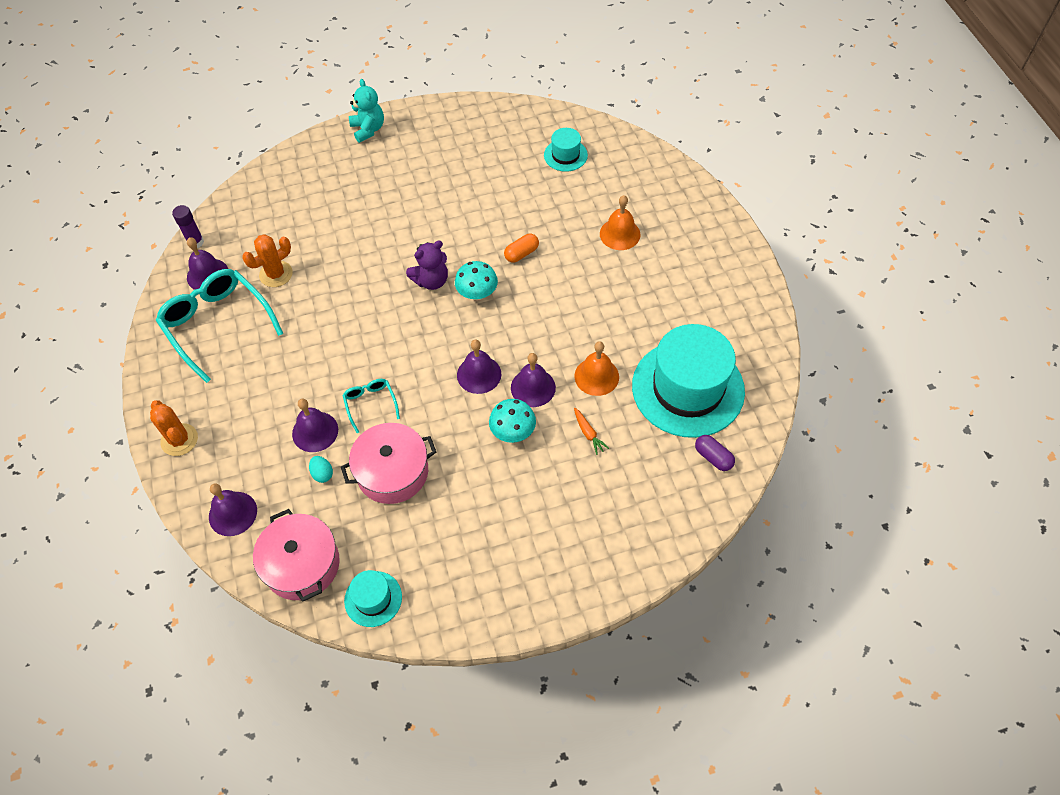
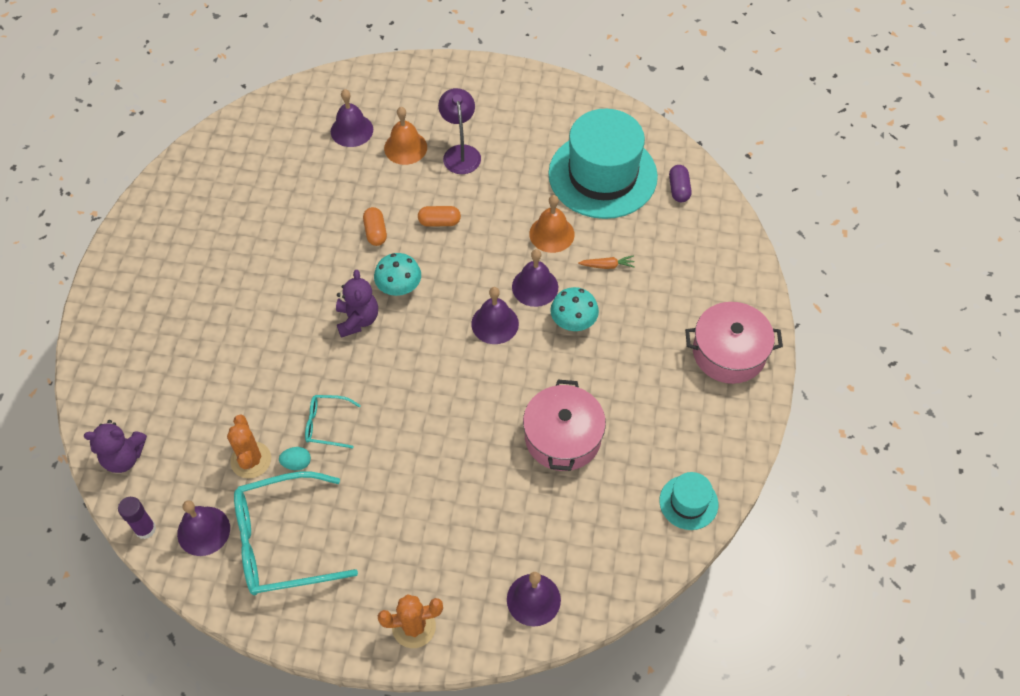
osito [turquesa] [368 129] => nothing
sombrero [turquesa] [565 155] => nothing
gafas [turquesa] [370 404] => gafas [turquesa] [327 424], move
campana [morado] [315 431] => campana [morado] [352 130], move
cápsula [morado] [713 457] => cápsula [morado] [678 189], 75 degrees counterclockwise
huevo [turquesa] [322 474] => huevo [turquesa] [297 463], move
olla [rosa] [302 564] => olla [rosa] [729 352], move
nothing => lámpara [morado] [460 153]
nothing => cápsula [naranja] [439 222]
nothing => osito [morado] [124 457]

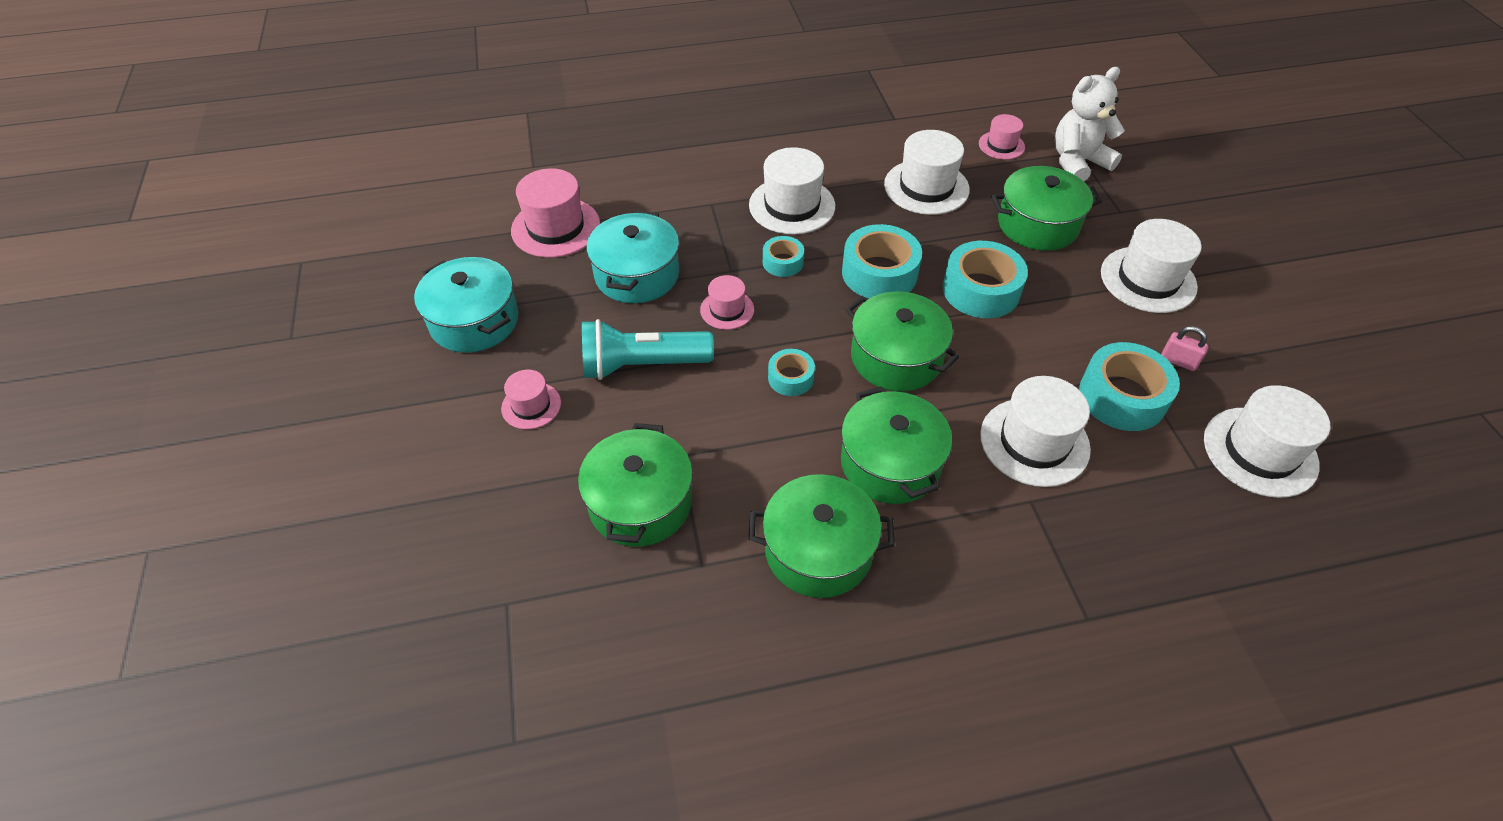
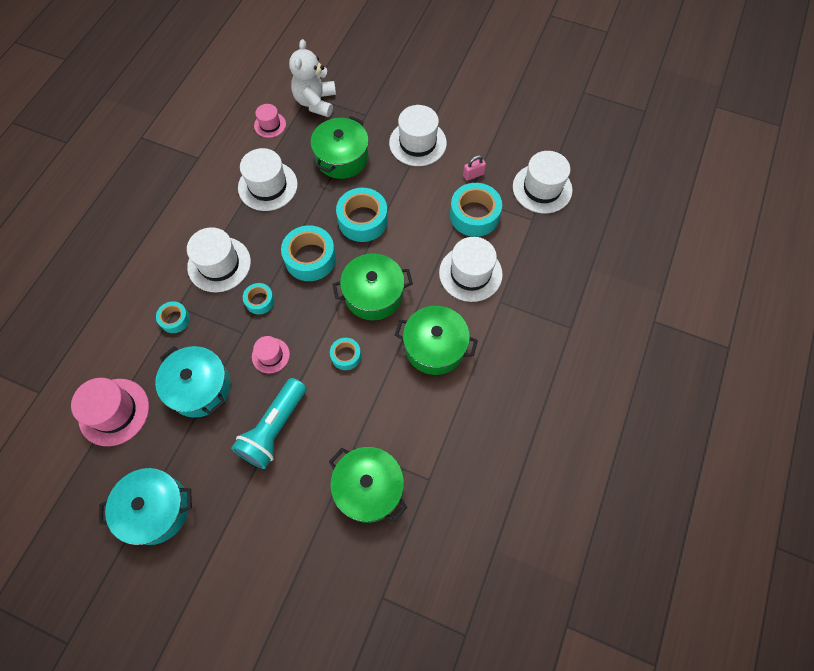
sombrero [rosa] [531 406] => nothing
olla [verde] [818 550] => nothing
nothing => cinta adhesiva [turquesa] [175 319]

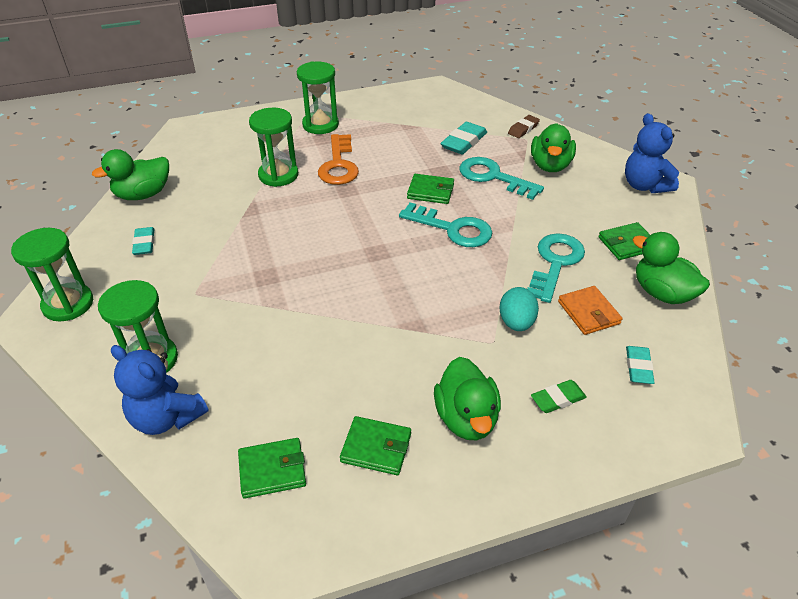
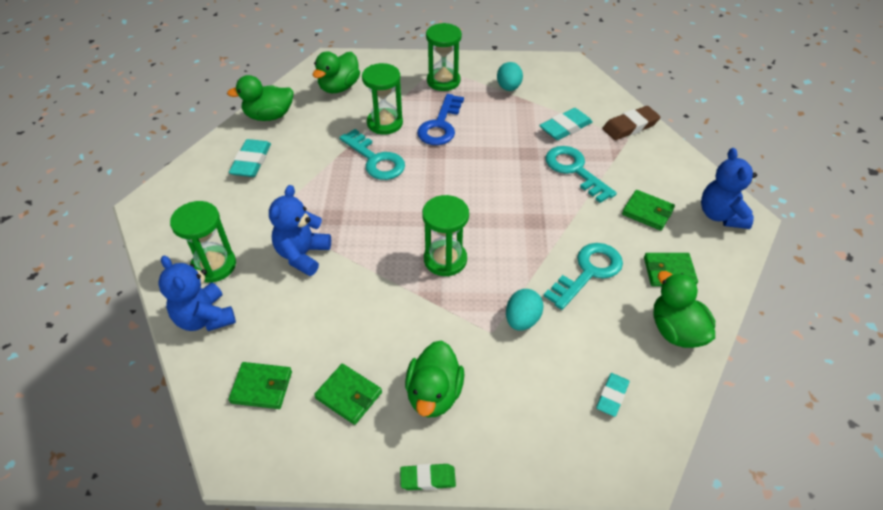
goma de borrar [marrón] [523 129] => goma de borrar [marrón] [630 126], x1.55
pato [verde] [550 165] => pato [verde] [339 87], move
llave [naranja] [339 165] => llave [azul] [440 125]
cartera [verde] [430 191] => cartera [verde] [647 212], move
llave [turquesa] [453 229] => llave [turquesa] [375 160], move
goma de borrar [turquesa] [144 243] => goma de borrar [turquesa] [251 161], x1.55
reloj de arena [verde] [68 304] => reloj de arena [verde] [445 260], move
cartera [naranja] [588 312] => nothing
goma de borrar [verde] [558 399] => goma de borrar [verde] [428 478], move
nothing => huevo [turquesa] [508 88]
nothing => osito [azul] [302 255]

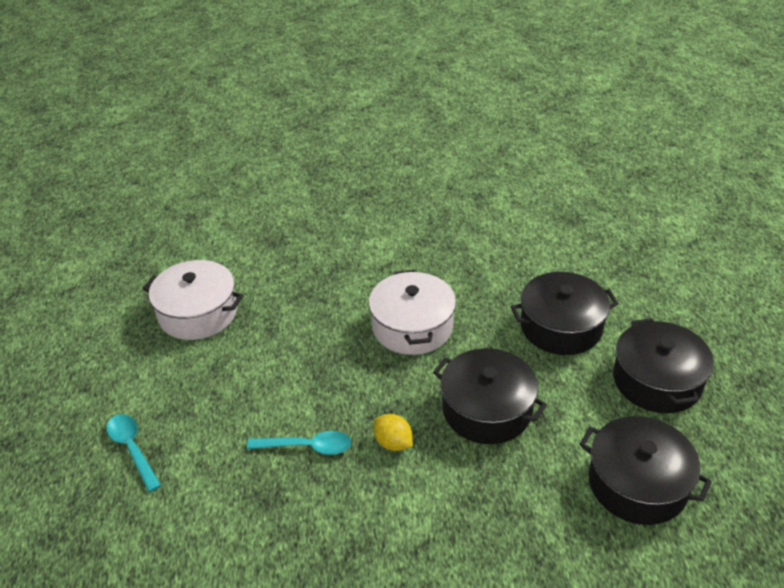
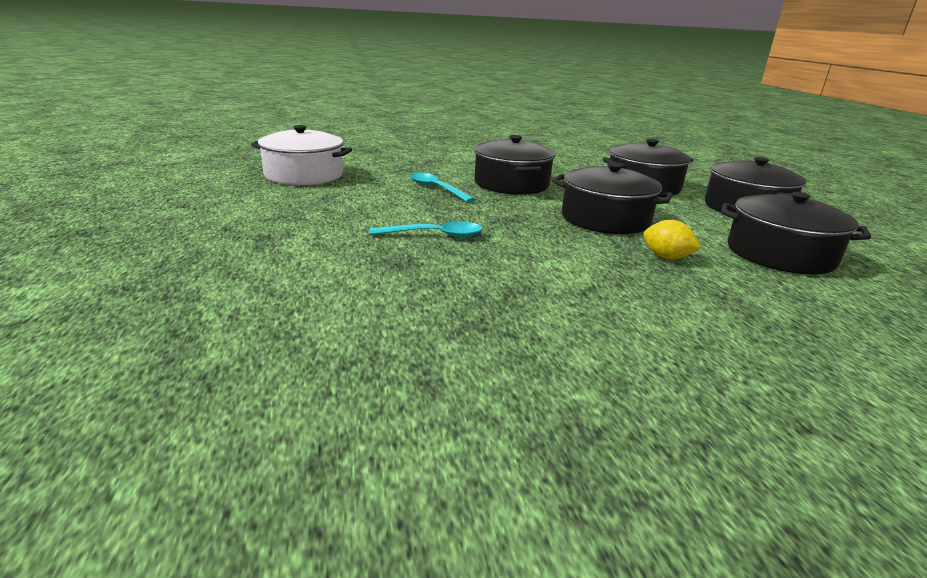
olla [blanco] [412 327] => olla [negro] [511 184]
cuchara [turquesa] [132 449] => cuchara [turquesa] [436 189], move
limón [amarillo] [393 443] => limón [amarillo] [666 257], move

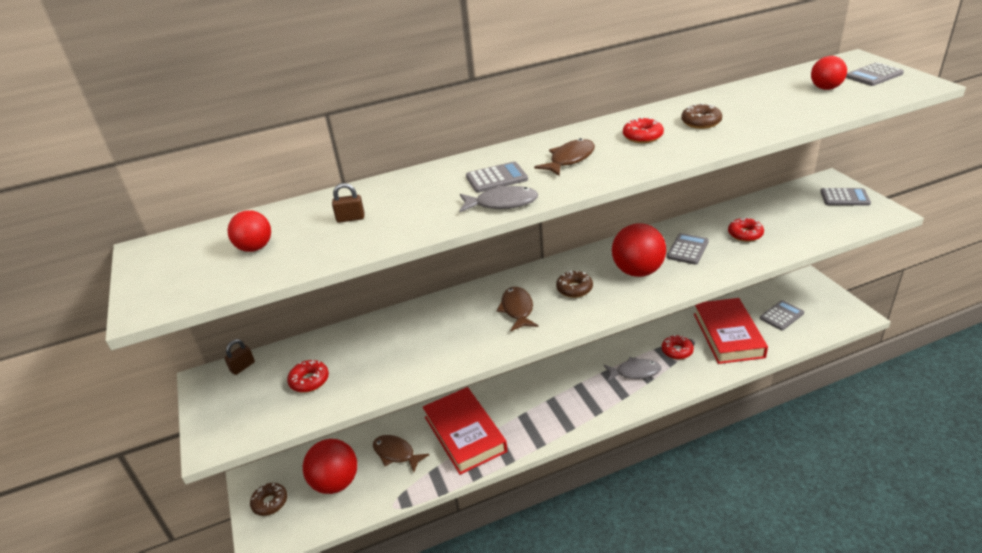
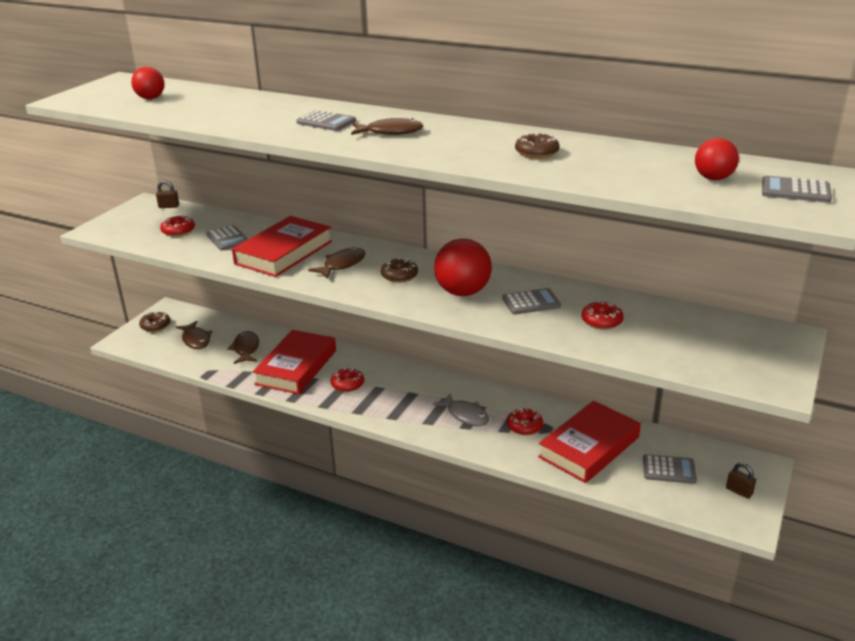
rosquilla [rojo] [642 136] => rosquilla [rojo] [347 384], move
candado [marrón] [350 218] => candado [marrón] [739 491], move
pez [gris] [502 203] => nothing
calculadora [gris] [844 197] => calculadora [gris] [227 239], move
pelota [rojo] [336 482] => pez [marrón] [196 340]
nothing => libro [rojo] [283 252]

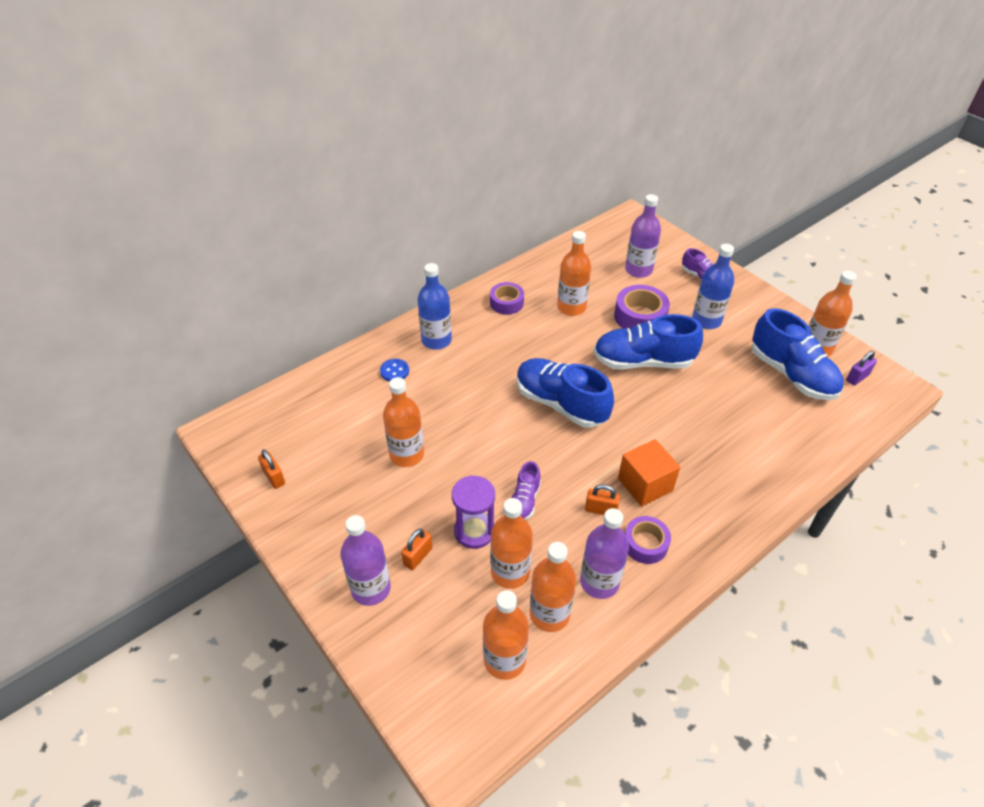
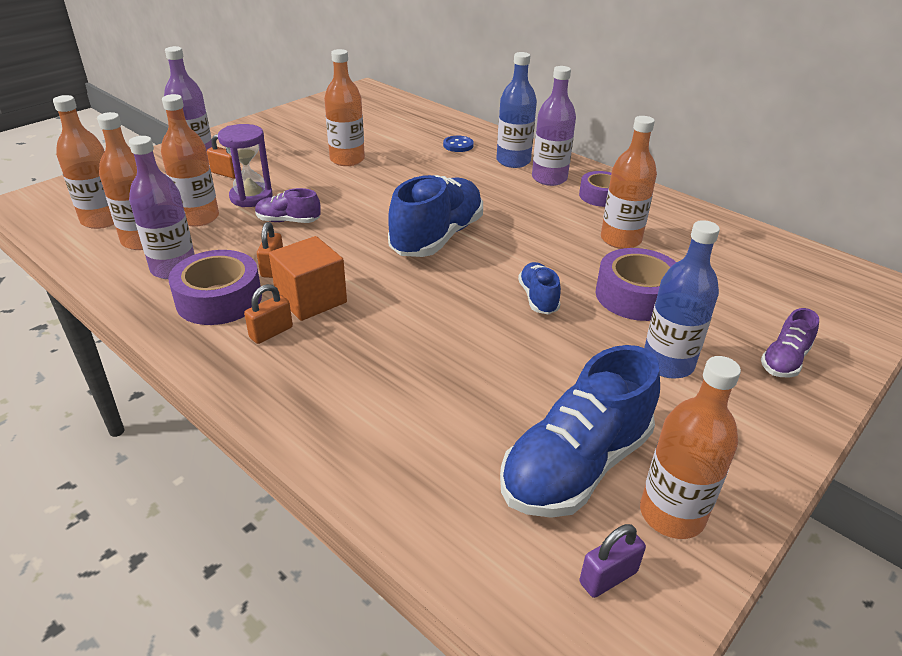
botella [morado] [638 270] => botella [morado] [549 178], move
zapato [azul] [643 361] => zapato [azul] [538 298], x0.50
candado [morado] [857 377] => candado [morado] [608 577], 75 degrees counterclockwise
candado [naranja] [274 477] => candado [naranja] [271 332], move
cinta adhesiva [morado] [645 544] => cinta adhesiva [morado] [219 299], x1.51

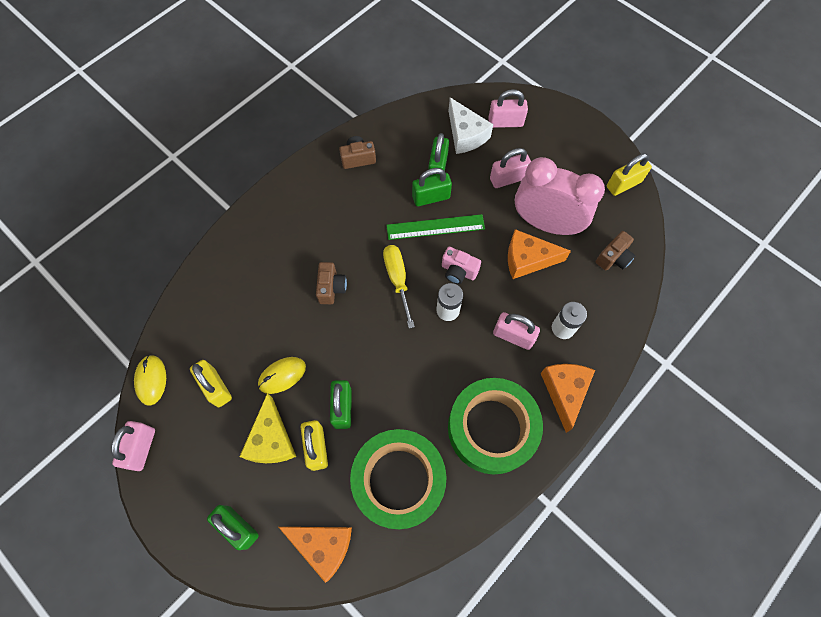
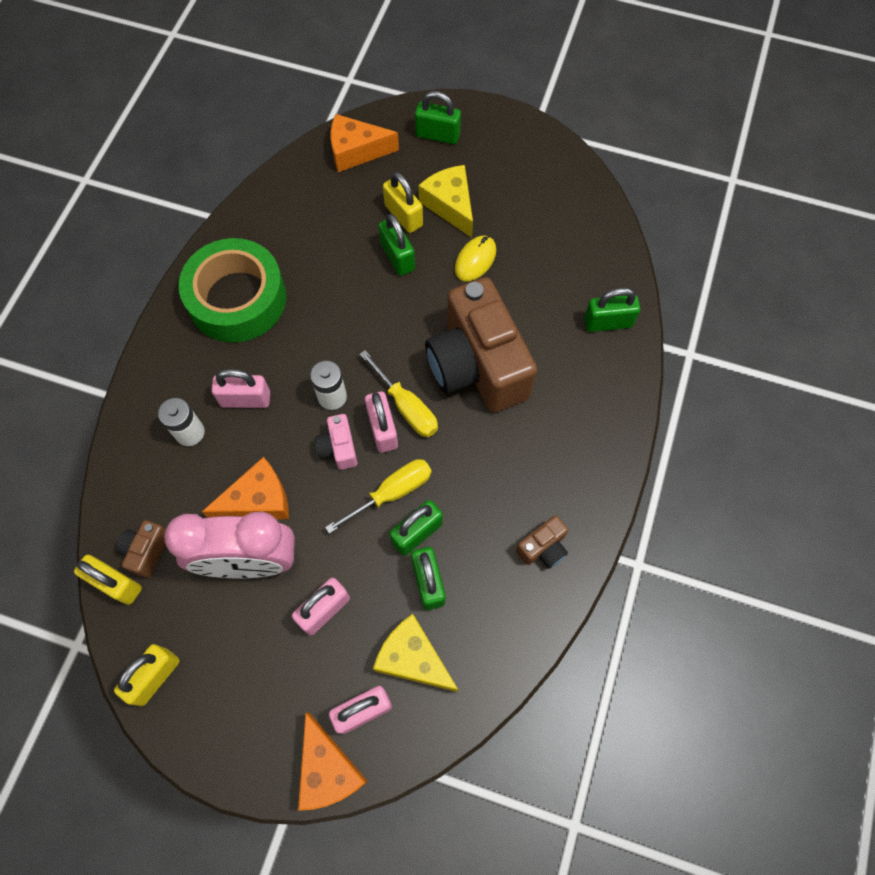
queso [blanco] [465 135] => queso [amarillo] [413 658]
regla [verde] [435 227] => destornillador [amarillo] [392 493]
cámara [rosa] [458 271] => cámara [rosa] [339 448], 105 degrees counterclockwise
cámara [marrón] [331 288] => cámara [marrón] [477 366], x2.43
ratón [amarillo] [151 380] => nothing
candado [amarillo] [216 387] => candado [amarillo] [116 583], move
queso [naranja] [564 391] => queso [naranja] [328 769], move
candado [rosa] [141 448] => candado [rosa] [382 429], move
cinta adhesiva [verde] [398 480] => nothing
nothing => candado [verde] [608 322]

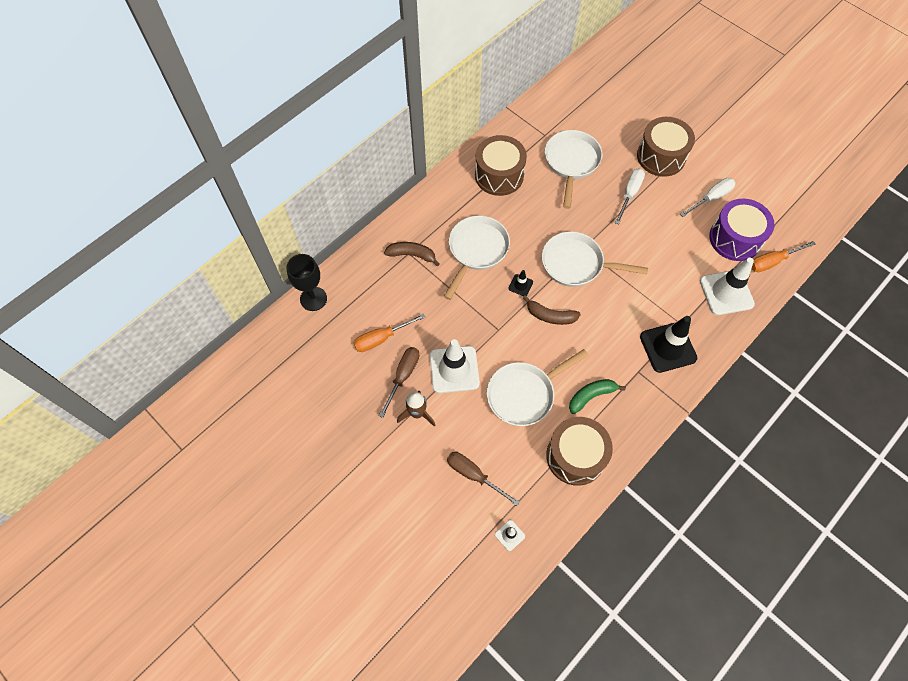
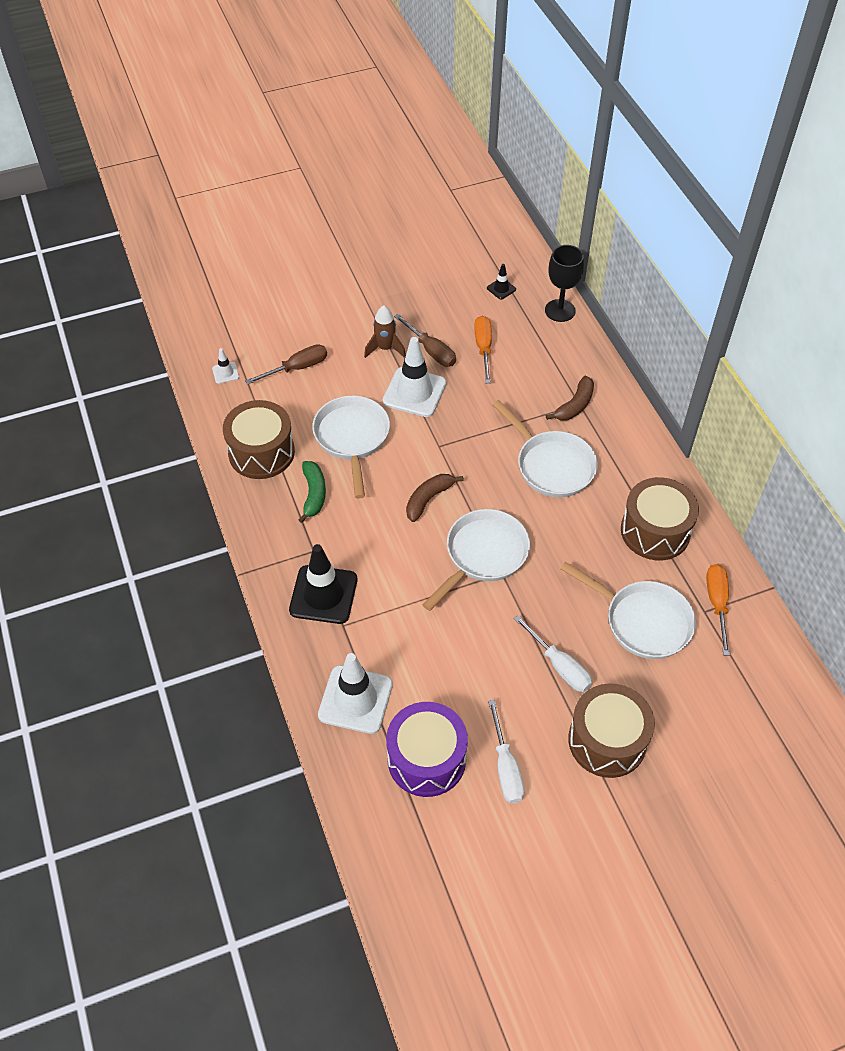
destornillador [naranja] [772 261] => destornillador [naranja] [717 604], move
cono de tráfico [negro] [520 285] => cono de tráfico [negro] [501 289], move

